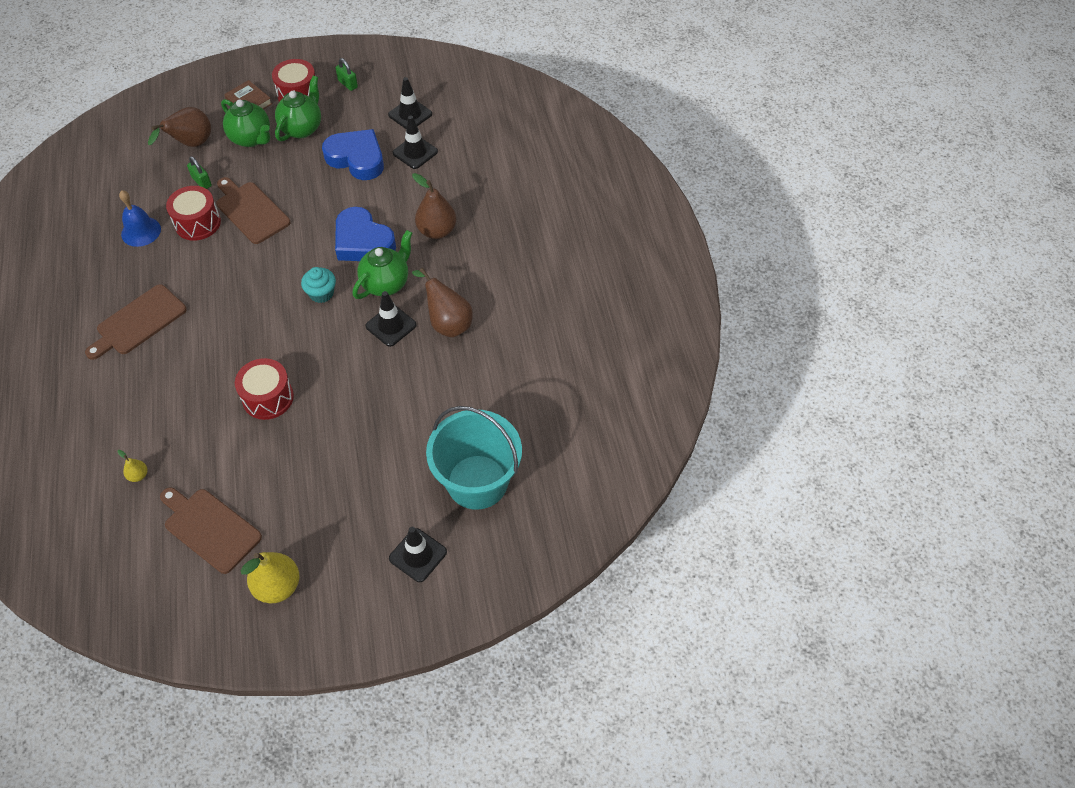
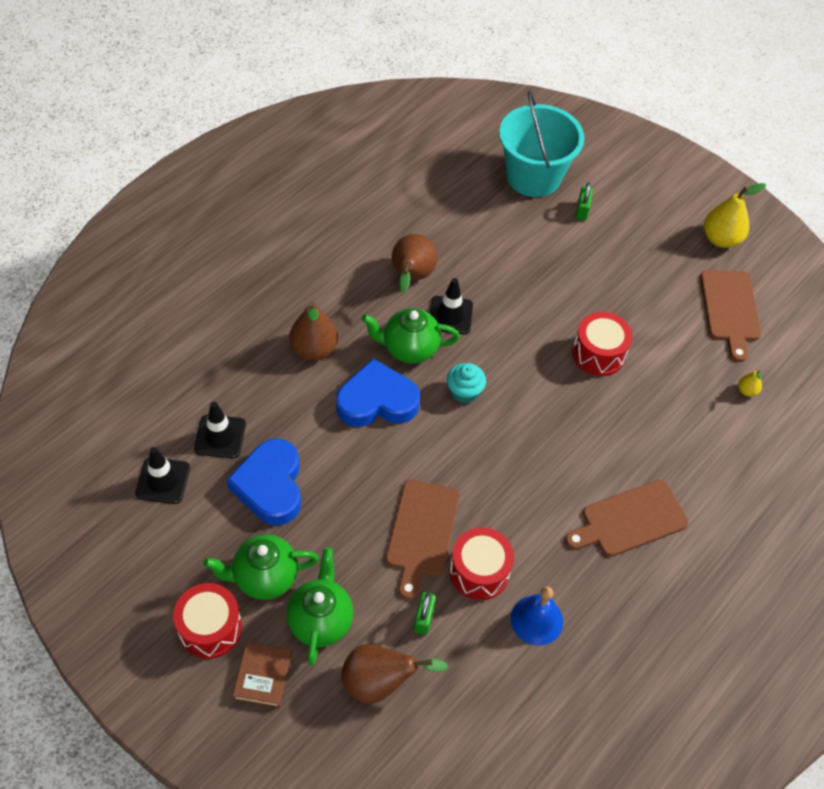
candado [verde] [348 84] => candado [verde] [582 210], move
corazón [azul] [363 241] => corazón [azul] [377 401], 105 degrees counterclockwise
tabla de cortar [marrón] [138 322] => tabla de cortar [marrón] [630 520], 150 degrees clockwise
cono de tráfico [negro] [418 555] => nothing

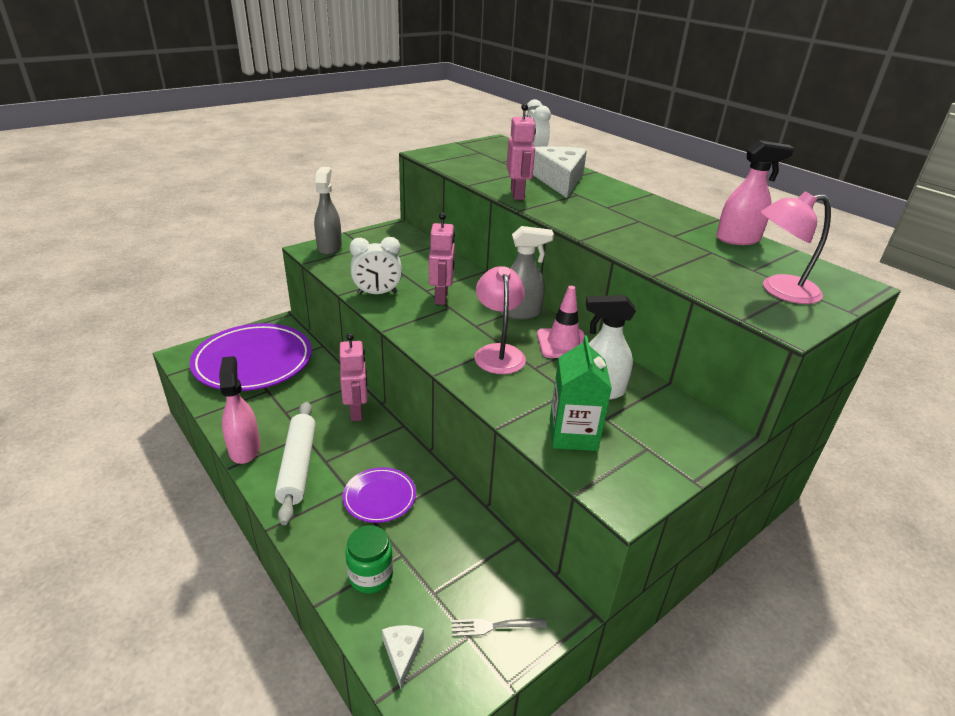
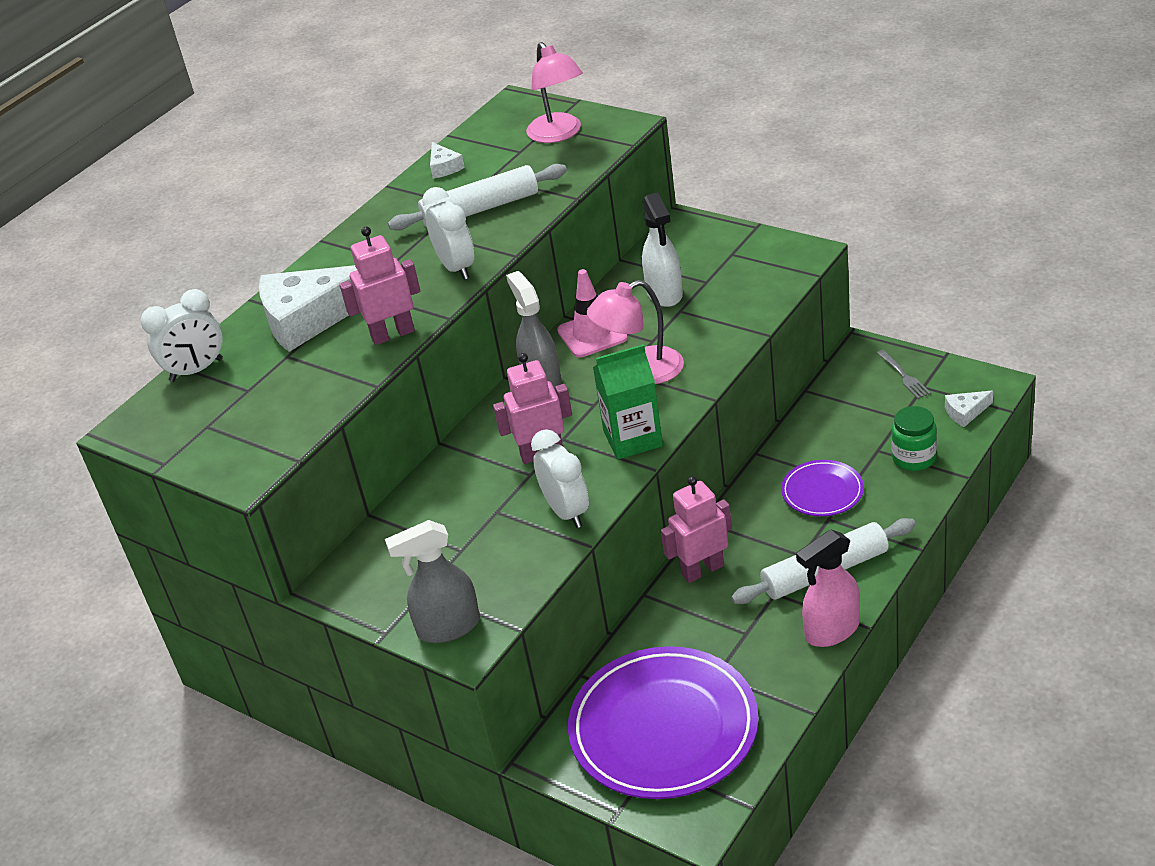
pulverizador [rosa] [738 239] => queso [blanco] [444 167]
cartón de leche [verde] [573 434] => cartón de leche [verde] [633 439], move
nothing => rodillo [blanco] [480 209]
nothing => despertador [blanco] [456 268]

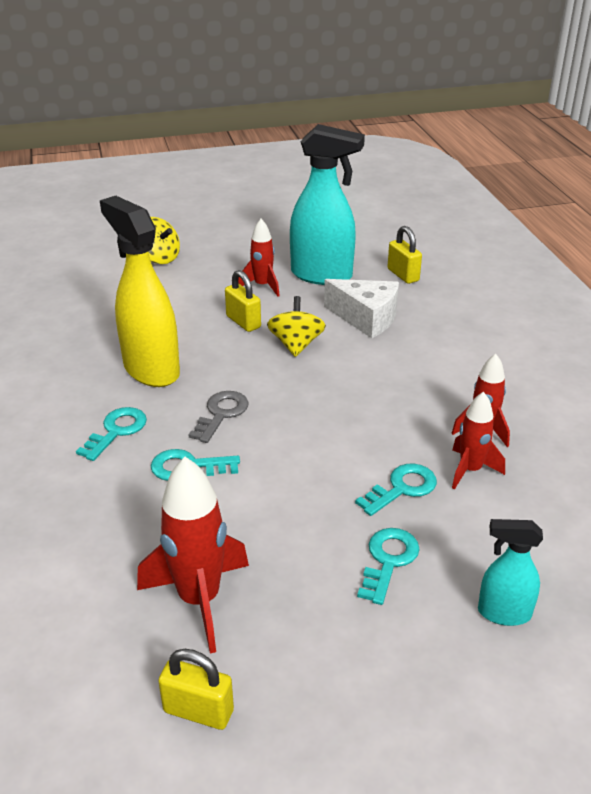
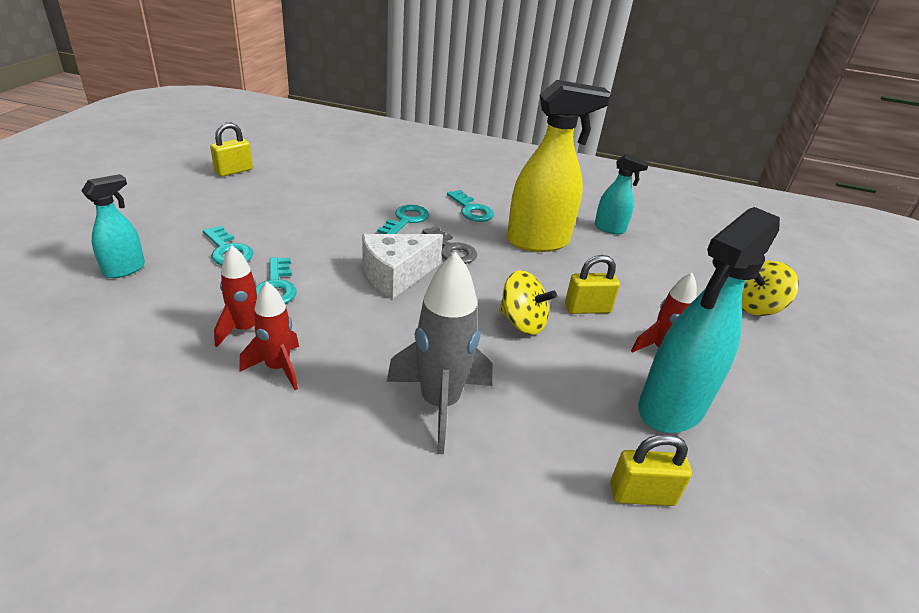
queso [blanco] [366 318] => queso [blanco] [396 275], move
cohete [rojo] [199 600] => nothing
nothing => pulverizador [turquesa] [610 229]
nothing => cohete [gris] [439 404]

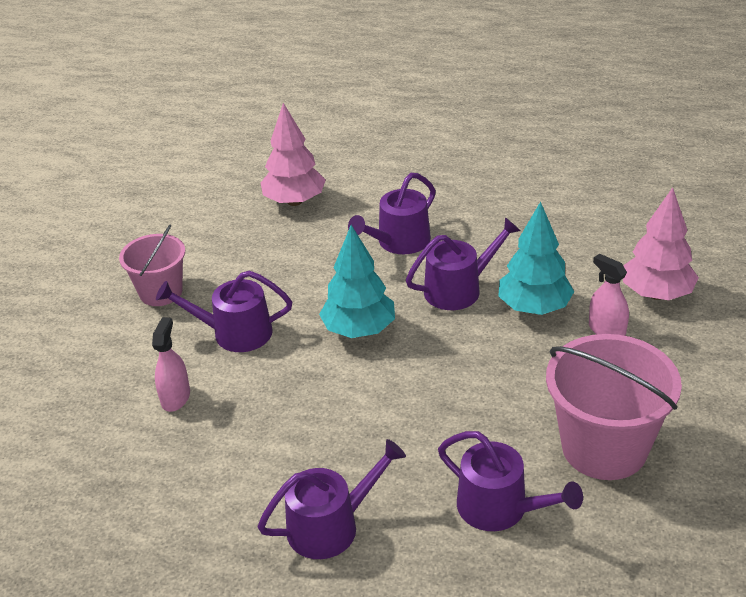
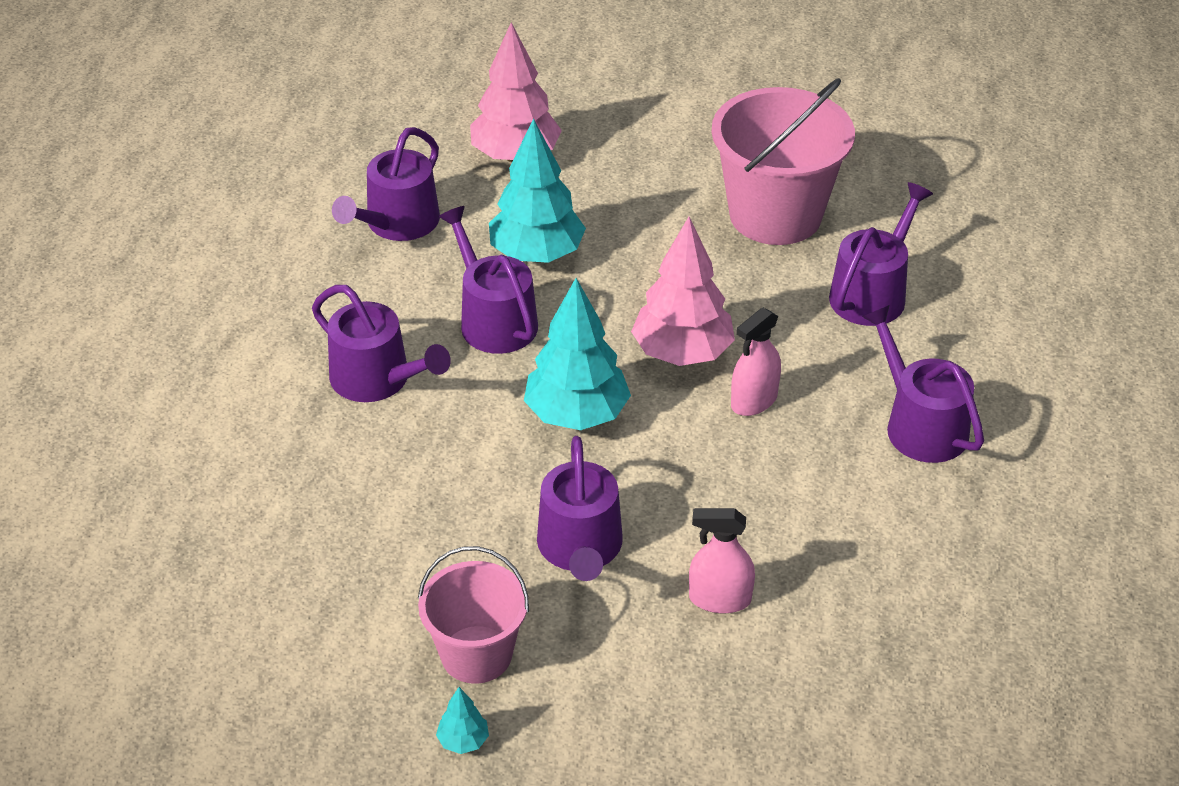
árbol [rosa] [294 201] => árbol [rosa] [682 353], move
pulverizador [rosa] [606 330] => pulverizador [rosa] [754 401], move
nothing => regadera [morado] [397 223]
nothing => árbol [turquesa] [463 741]

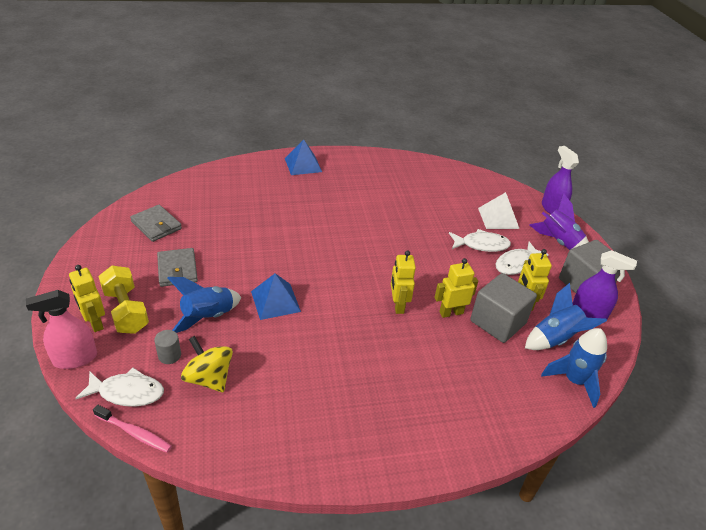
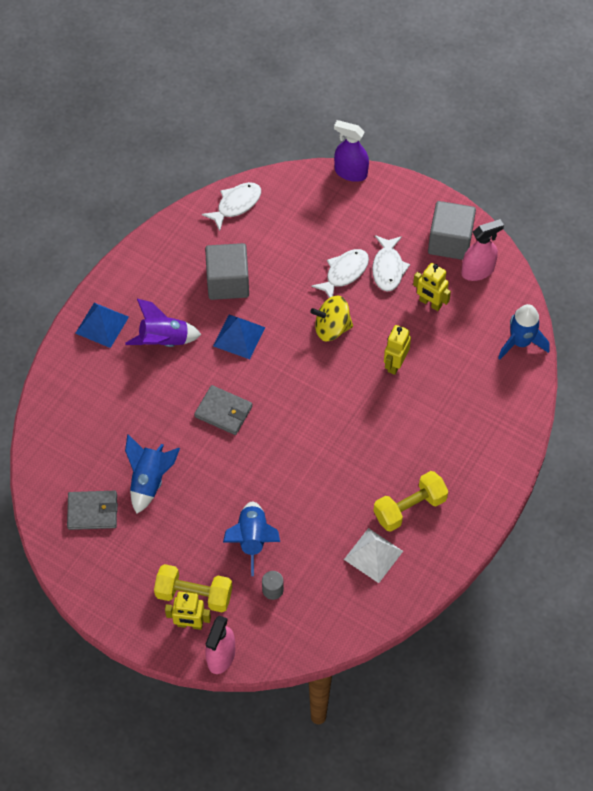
pirámide [blanco] [498 218] => pirámide [blanco] [373 555], move
cohete [morado] [558 242] => cohete [morado] [164 341], move
cartera [gris] [177 269] => cartera [gris] [223 411], move
robot [amarillo] [398 305] => nothing
pulverizador [morado] [588 314] => pulverizador [rosa] [477 271]
pirámide [azul] [275 301] => pirámide [azul] [239 336], move
cubo [gris] [498 322] => cubo [gris] [228 282], move
cohete [azul] [555 339] => cohete [azul] [149 480], move
peonza [amarillo] [209 378] => peonza [amarillo] [332 328], move
pez [blanco] [127 392] => pez [blanco] [236 205], move
cepillo de dientes [rosa] [134 433] => nothing
nothing => mancuerna [amarillo] [409 508]

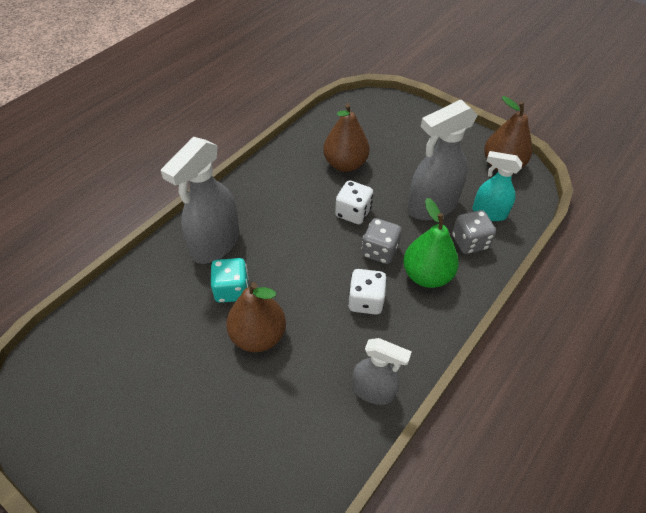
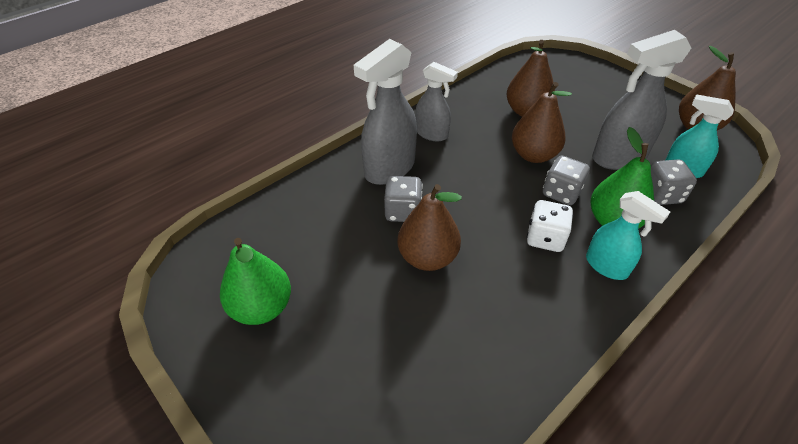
dado [blanco] [353 213] => pera [marrón] [533 155]
dado [turquesa] [232 290] => dado [gris] [403 211]
pulverizador [gris] [373 390] => pulverizador [gris] [432 134], move
nothing => pulverizador [turquesa] [607 266]
nothing => pera [verde] [261 307]

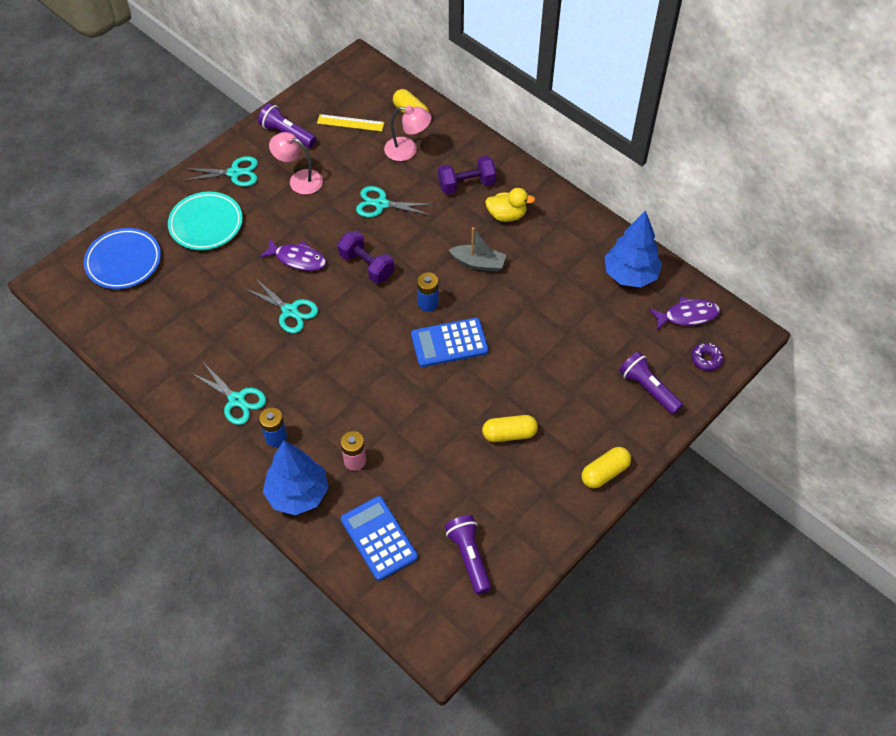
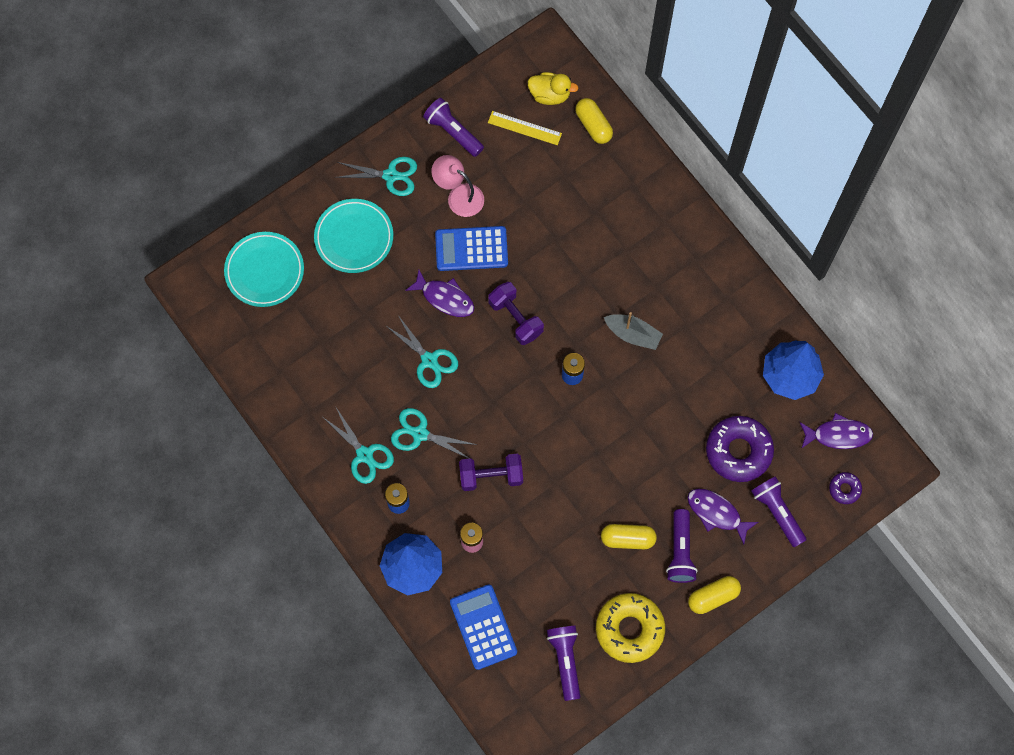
lámpara [rosa] [407 150] => nothing
mancuerna [morado] [466 184] => mancuerna [morado] [491 476], move
tijeras [turquesa] [381 204] => tijeras [turquesa] [420 433], move
pato [amarillo] [507 215] => pato [amarillo] [550 95], move
plato [azul] [124 261] => plato [turquesa] [265 271]
calculadora [azul] [449 343] => calculadora [azul] [471 249], move
nothing => rosquilla [morado] [738 451]
nothing => pez [morado] [716 513]
nothing => lámpara de mano [morado] [680 551]
nothing => rosquilla [amarillo] [629 629]

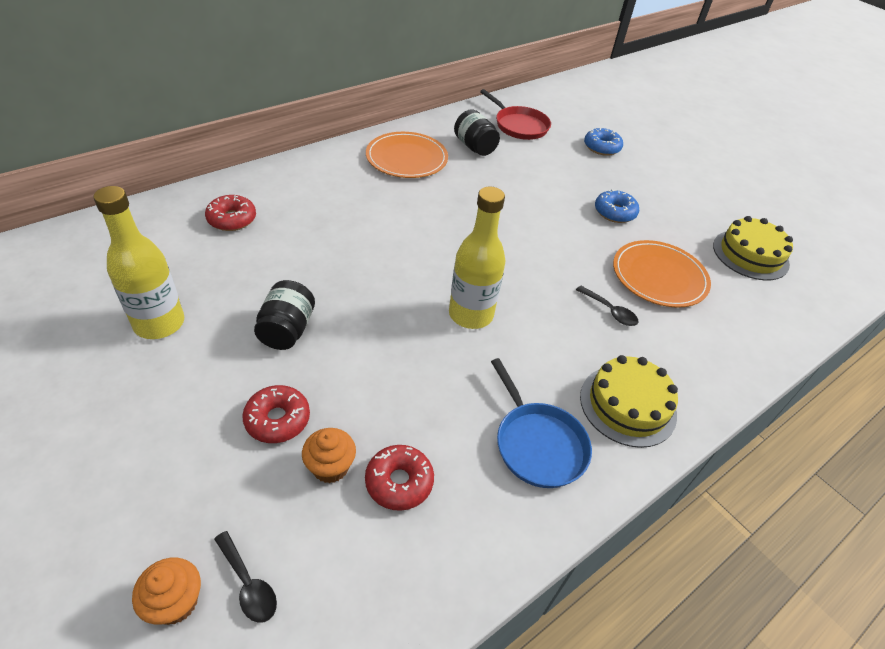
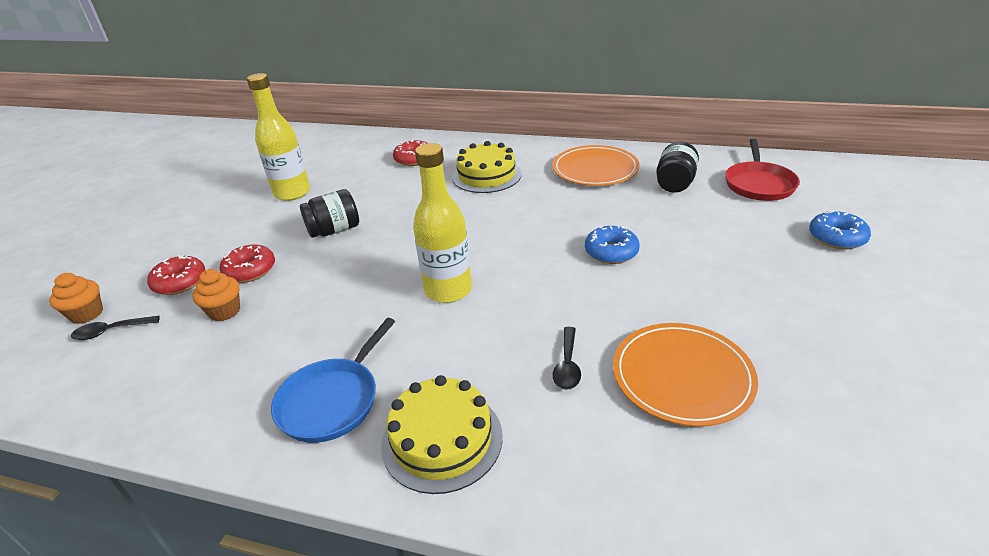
rosquilla [azul] [614 212] => rosquilla [azul] [611 252], move
tarta [amarillo] [750 254] => tarta [amarillo] [486 175], move
rosquilla [rojo] [399 482] => rosquilla [rojo] [180 282], move
cuchara [negro] [248 584] => cuchara [negro] [111 331], 60 degrees clockwise

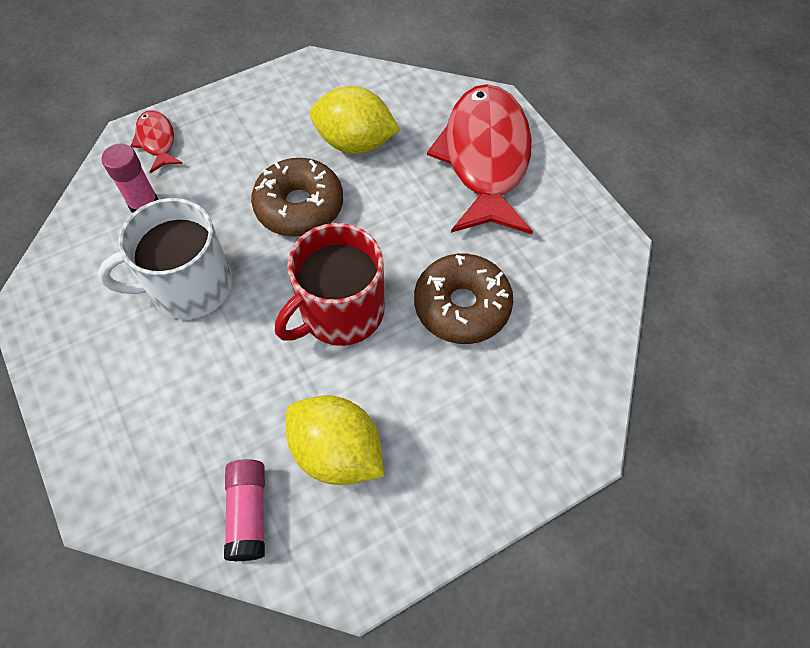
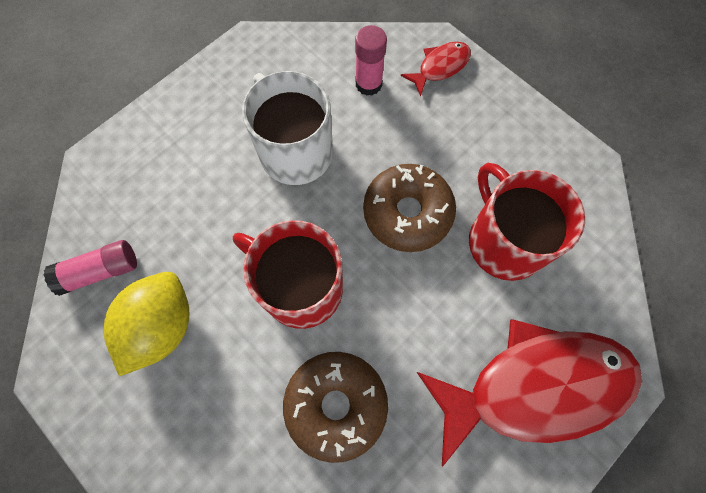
limón [amarillo] [355 143] => taza [rojo] [504 241]

